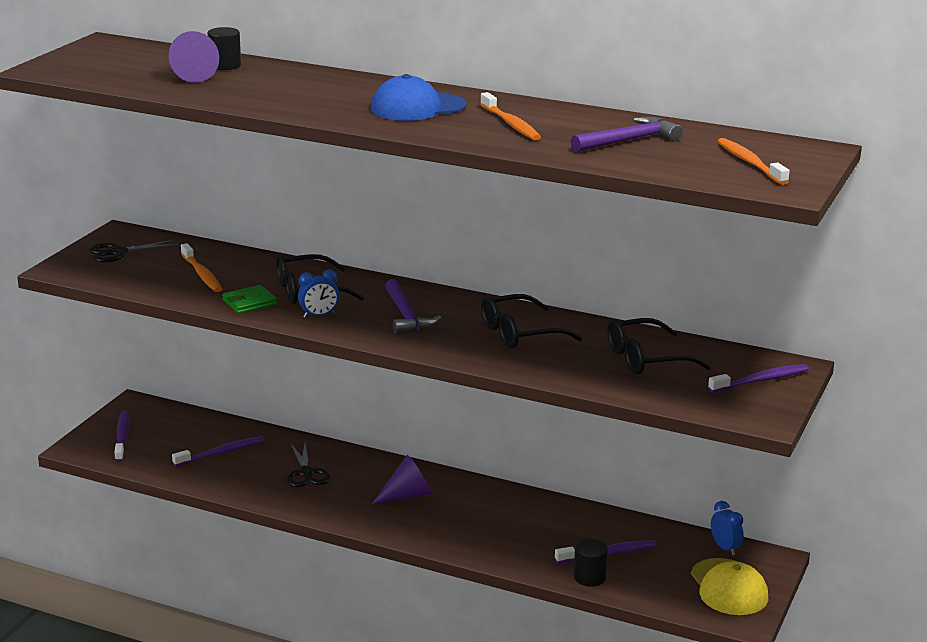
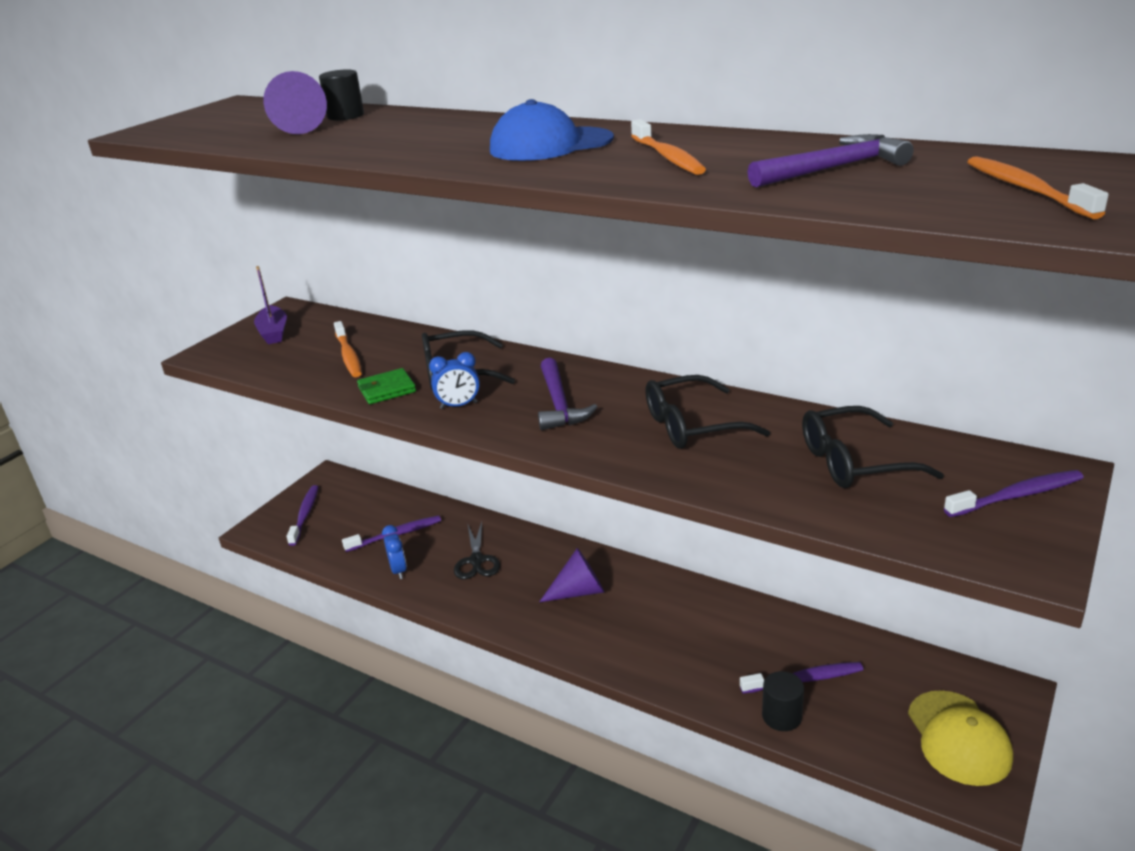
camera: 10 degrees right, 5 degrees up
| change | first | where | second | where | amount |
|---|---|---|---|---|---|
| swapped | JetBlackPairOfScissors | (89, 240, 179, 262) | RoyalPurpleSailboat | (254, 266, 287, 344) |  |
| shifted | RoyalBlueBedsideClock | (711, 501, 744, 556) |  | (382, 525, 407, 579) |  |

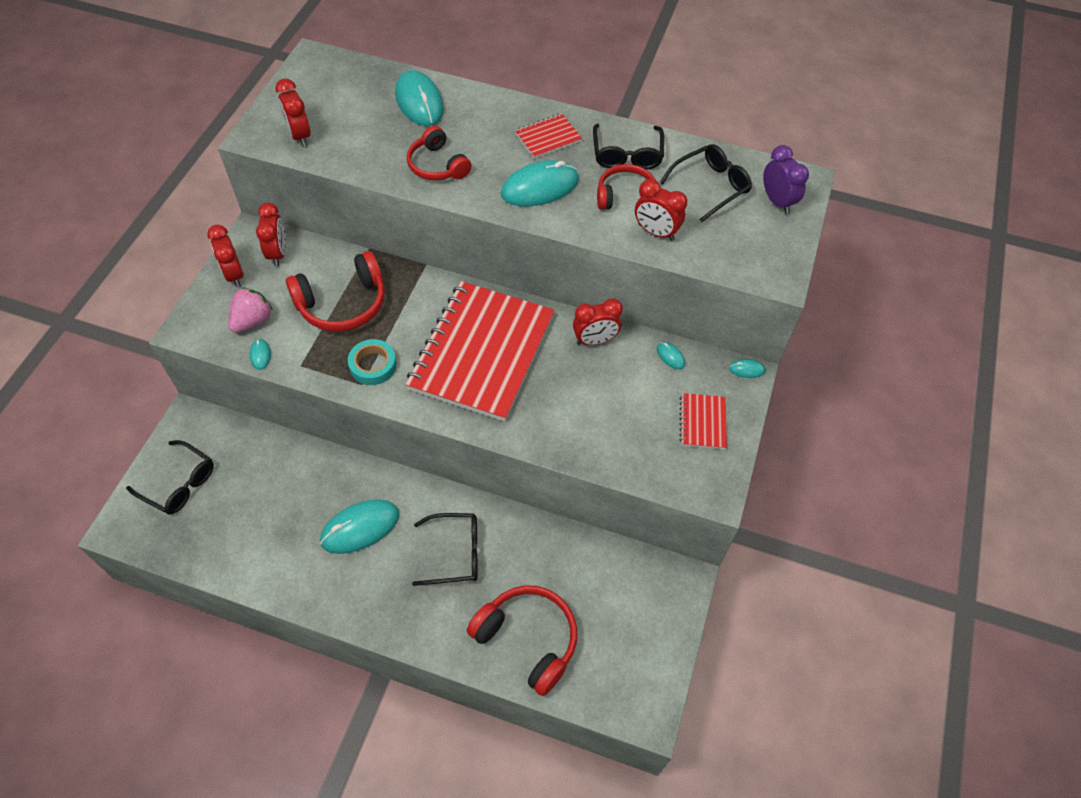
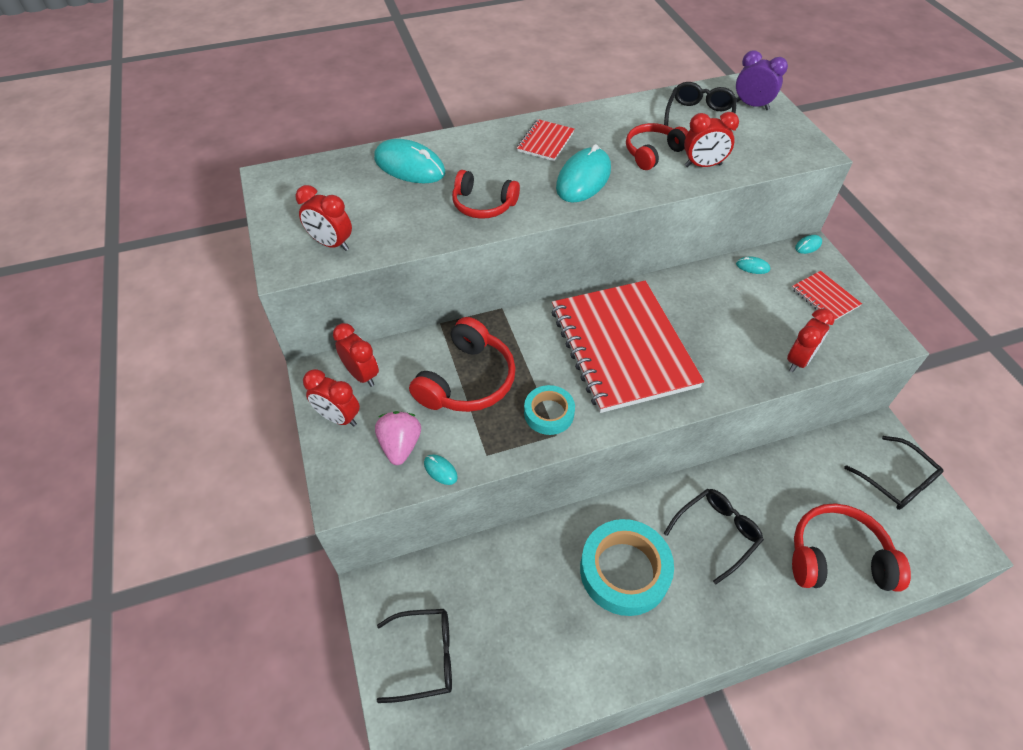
camera: 35 degrees left, 5 degrees down
| change | first | where | second | where | amount |
|---|---|---|---|---|---|
| swapped | TealMouse | (320, 499, 399, 554) | TealRollOfTape | (580, 519, 674, 616) |  |
| shifted | CrimsonBedsideClock | (573, 298, 623, 345) |  | (787, 308, 834, 372) |  |
| shifted | JetBlackSpectacles | (593, 124, 664, 170) |  | (844, 436, 944, 510) |  |

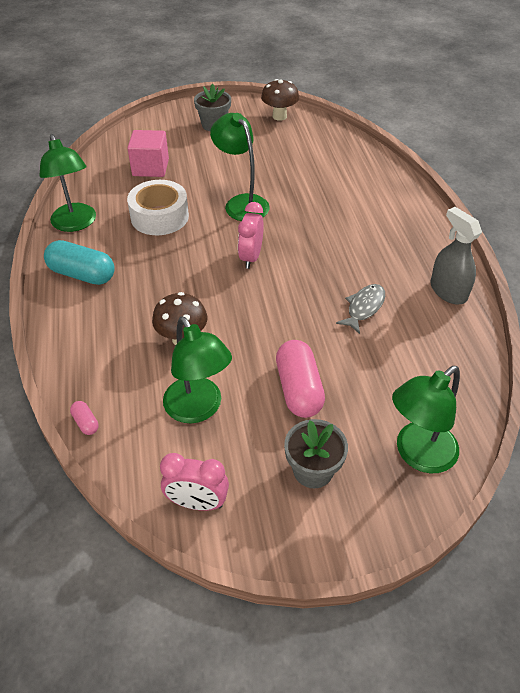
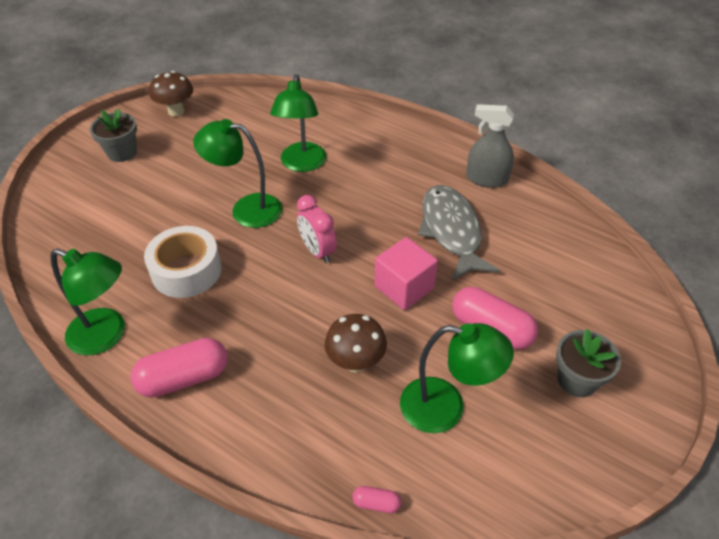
camera: 45 degrees left, 0 degrees up
| change | first | where | second | where | amount |
|---|---|---|---|---|---|
| repainted | TealPillShape | (44, 240, 115, 285) | PinkPillShape | (131, 338, 228, 398) |  |
| shifted | PinkBlock | (127, 130, 169, 177) |  | (375, 237, 438, 310) |  |
| gone | PinkBedsideClock | (160, 453, 229, 511) |  |  |  |
| scaled | GreyFish | (336, 284, 385, 334) |  | (418, 185, 500, 280) | x1.80 |
| shifted | LeafGreenLamp | (392, 366, 460, 473) |  | (270, 74, 326, 172) |  |

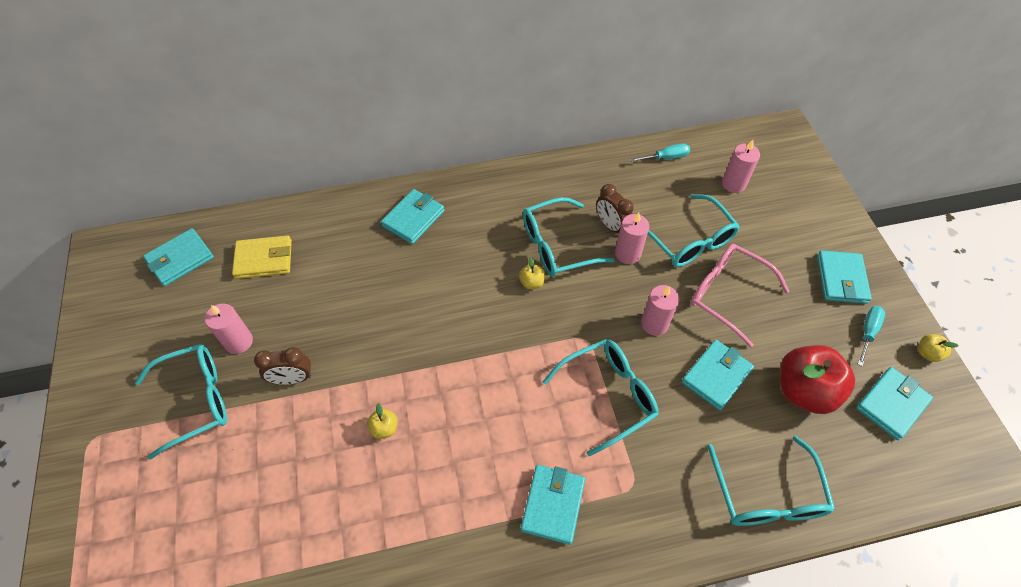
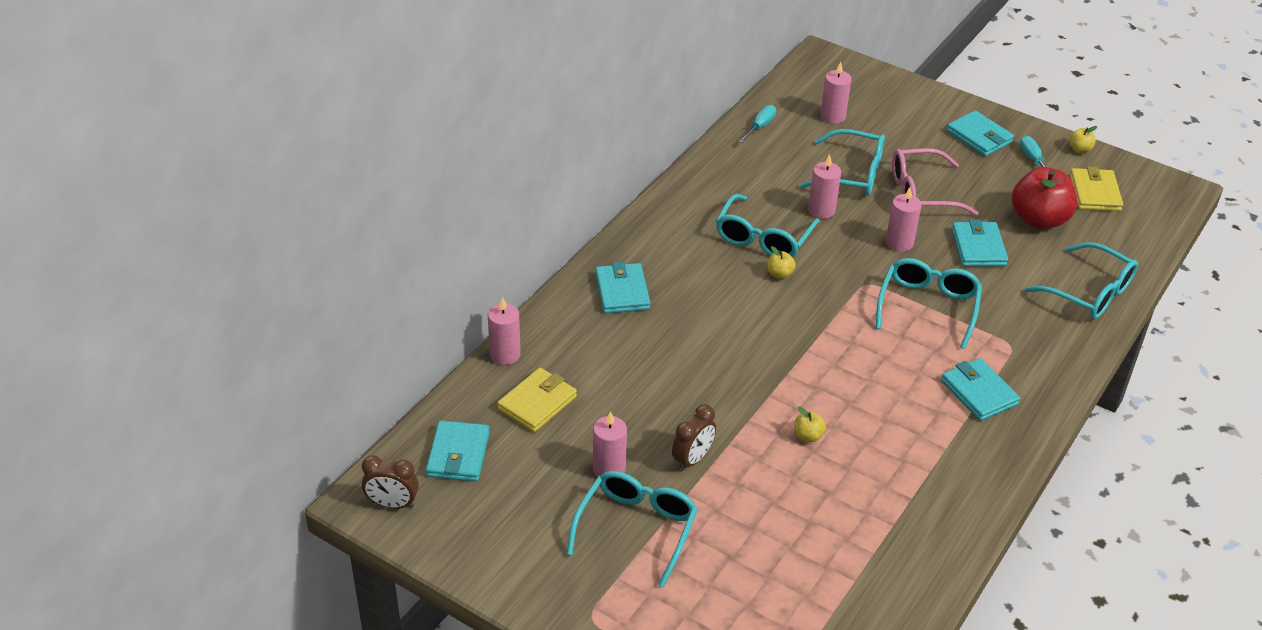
camera: 45 degrees left, 15 degrees down
| change | first | where | second | where | amount |
|---|---|---|---|---|---|
| shifted | BrownBedsideClock | (596, 184, 634, 233) |  | (362, 455, 419, 509) |  |
| repainted | TealCardWallet | (856, 367, 933, 440) | YellowCardWallet | (1070, 166, 1123, 211) |  |
| new |  |  | PinkPillarCandle | (488, 297, 521, 365) |  |

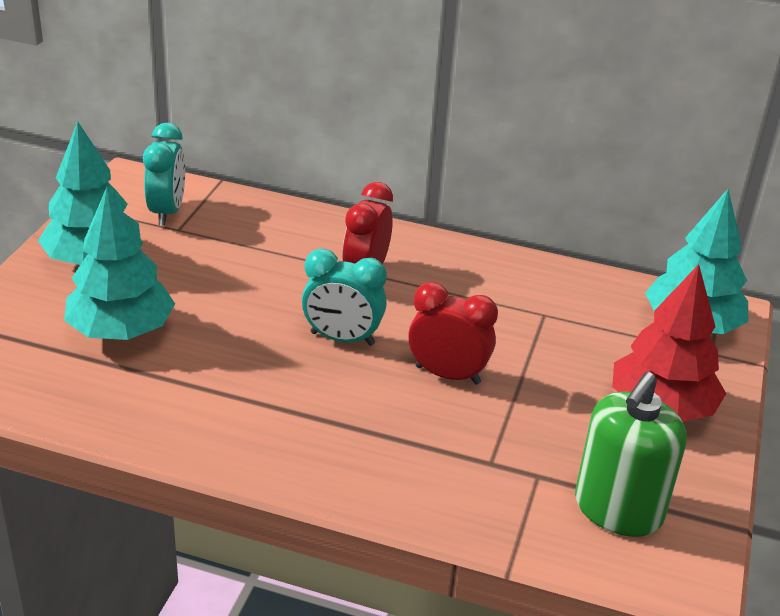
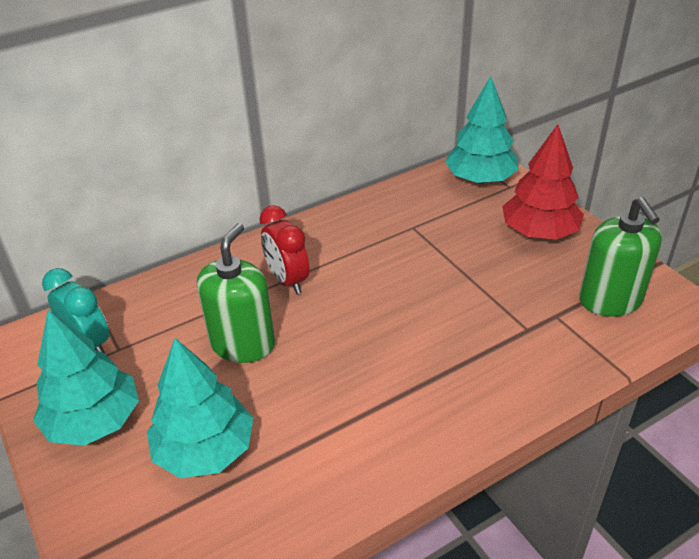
camera: 45 degrees left, 5 degrees up
| change | first | where | second | where | amount |
|---|---|---|---|---|---|
| gone | TealBedsideClock | (302, 249, 387, 346) |  |  |  |
| gone | CrimsonBedsideClock | (408, 282, 498, 385) |  |  |  |
| new |  |  | LeafGreenPumpBottle | (197, 223, 275, 363) |  |

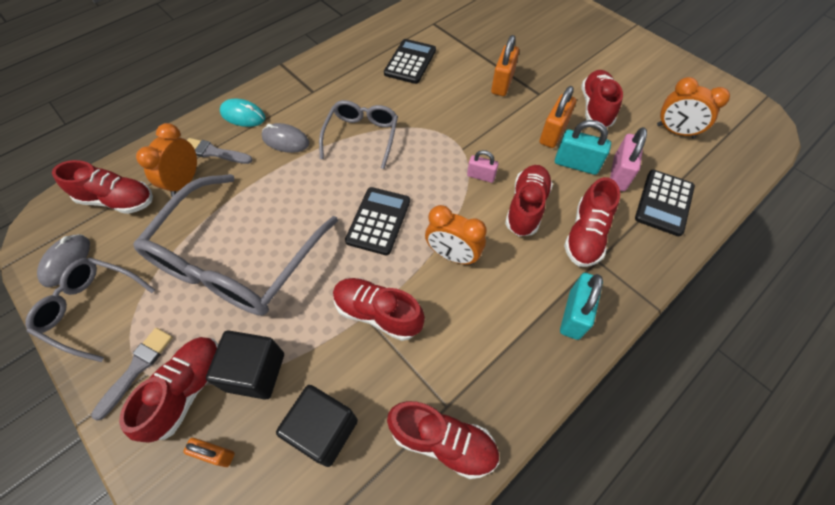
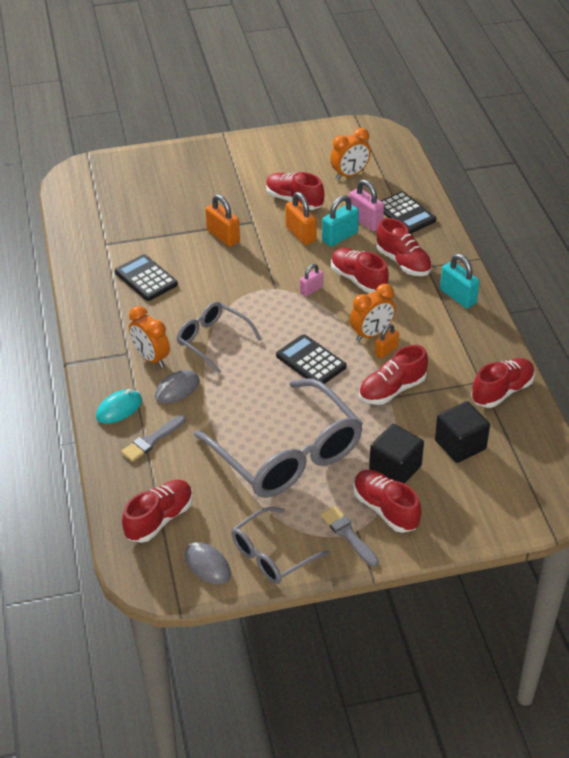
camera: 60 degrees left, 15 degrees down
| change | first | where | second | where | amount |
|---|---|---|---|---|---|
| shifted | BrightOrangeBedsideClock | (136, 123, 197, 197) |  | (129, 306, 170, 368) |  |
| shifted | BrightOrangeSmallLock | (183, 438, 235, 467) |  | (375, 324, 399, 358) |  |

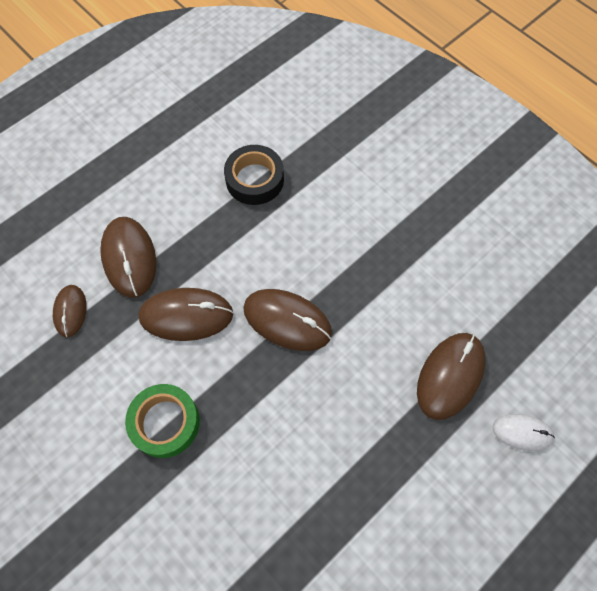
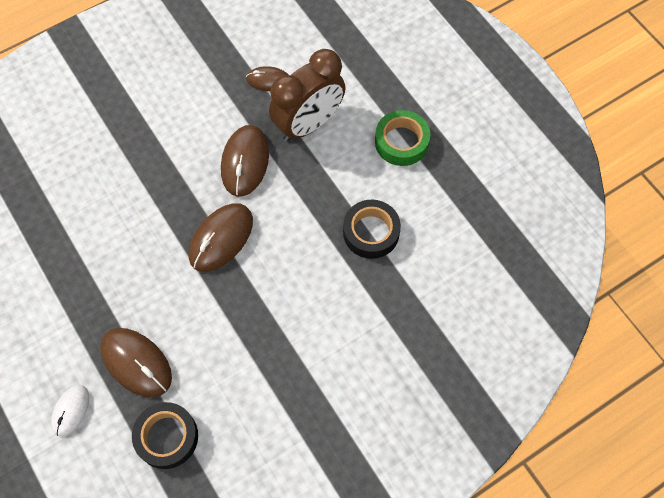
camera: 100 degrees right, 0 degrees up
| change | first | where | second | where | amount |
|---|---|---|---|---|---|
| swapped | BrownMouse | (100, 217, 156, 298) | BrownBedsideClock | (269, 49, 345, 142) |  |
| shifted | LeafGreenRollOfTape | (125, 384, 200, 458) |  | (375, 110, 430, 166) |  |
| new |  |  | JetBlackRollOfTape | (132, 402, 198, 469) |  |

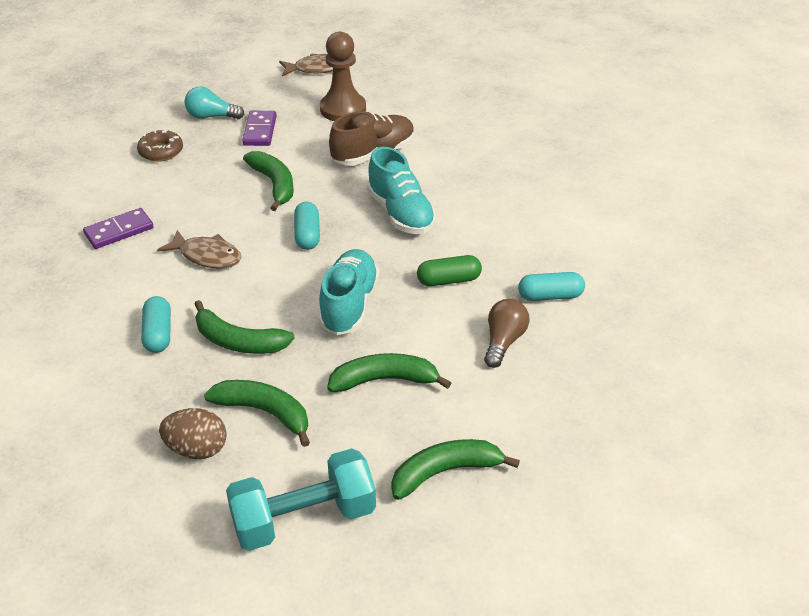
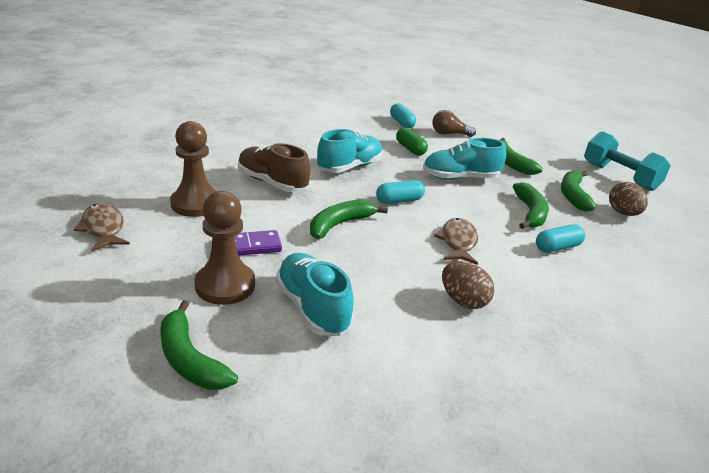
camera: 110 degrees left, 10 degrees down
| change | first | where | second | where | amount |
|---|---|---|---|---|---|
| swapped | RoyalPurpleDominoTile | (83, 208, 154, 249) | BrownEgg | (442, 261, 495, 309) |  |
| swapped | BrownDoughnut | (137, 129, 183, 162) | TealLaceUpShoe | (276, 253, 354, 336) |  |
| swapped | TealLightBulb | (184, 87, 244, 119) | BrownGamePawn | (195, 191, 255, 305) |  |
| shifted | LeafGreenBananaFruit | (391, 439, 520, 500) |  | (160, 300, 238, 390) |  |

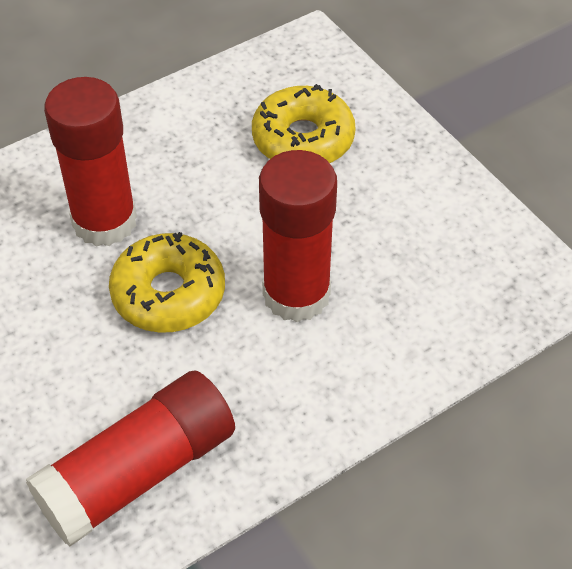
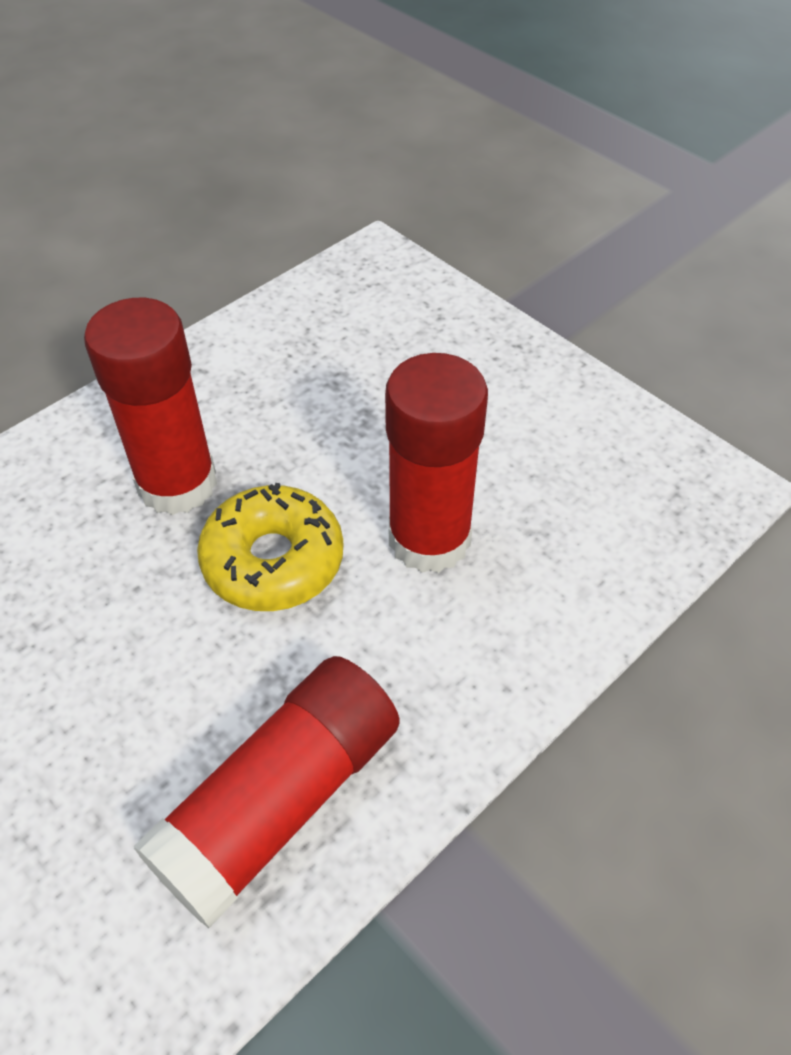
camera: 10 degrees left, 0 degrees up
| change | first | where | second | where | amount |
|---|---|---|---|---|---|
| gone | YellowDoughnut | (252, 84, 356, 163) |  |  |  |

